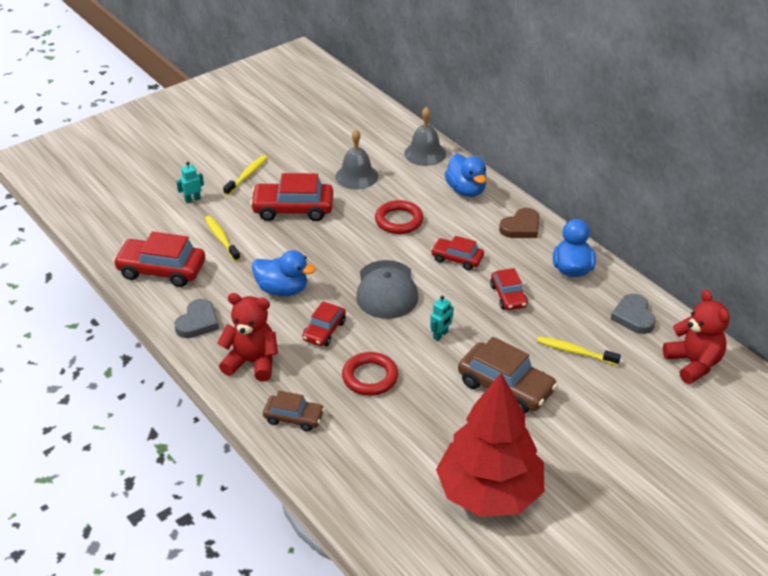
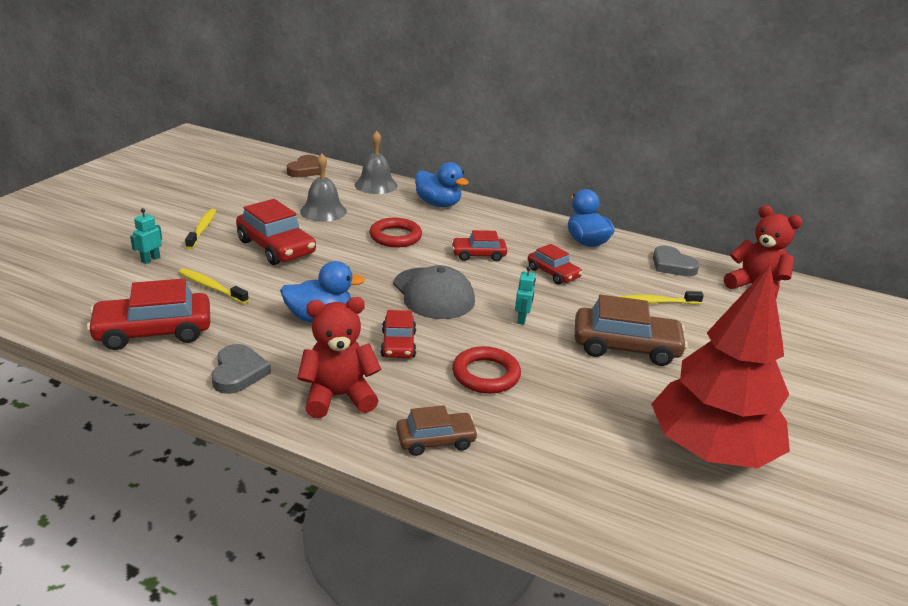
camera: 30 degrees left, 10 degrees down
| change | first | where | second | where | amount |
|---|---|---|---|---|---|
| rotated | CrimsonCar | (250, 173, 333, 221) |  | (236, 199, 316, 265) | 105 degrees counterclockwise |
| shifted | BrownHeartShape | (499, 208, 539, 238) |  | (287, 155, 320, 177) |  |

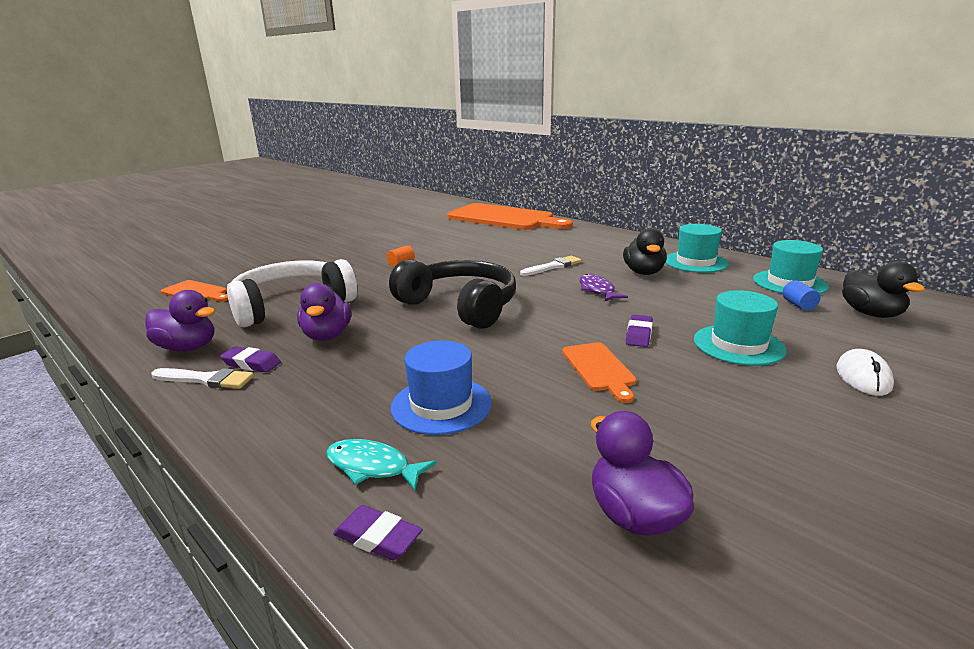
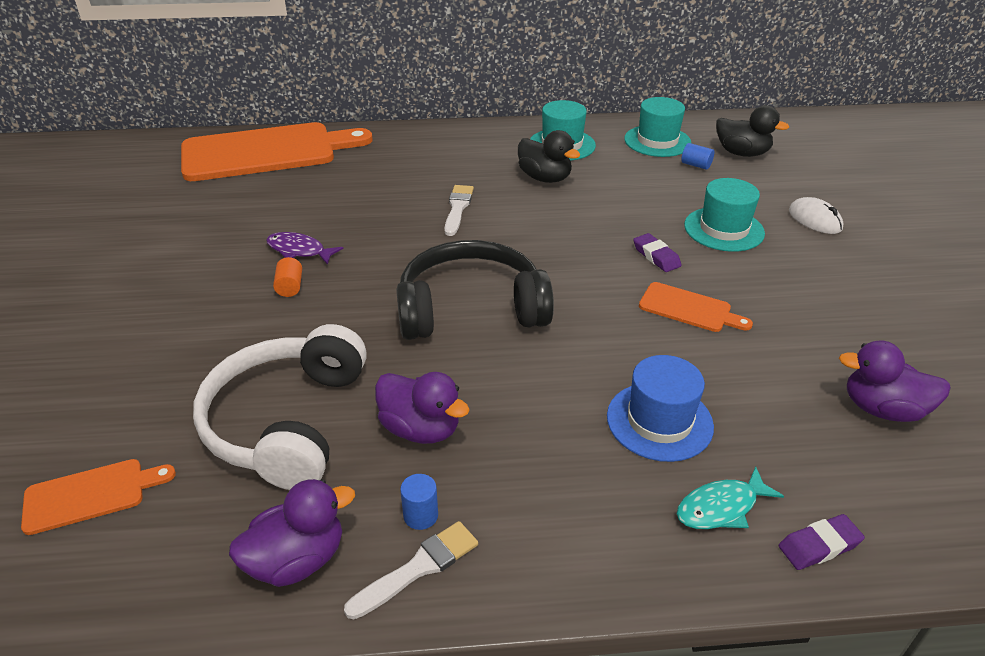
camera: 50 degrees left, 15 degrees up
| change | first | where | second | where | amount |
|---|---|---|---|---|---|
| swapped | RoyalPurpleEraser | (220, 346, 281, 372) | RoyalBlueCylinderShape | (400, 474, 438, 530) |  |
| shifted | RoyalPurpleFish | (579, 274, 628, 301) |  | (266, 232, 343, 265) |  |

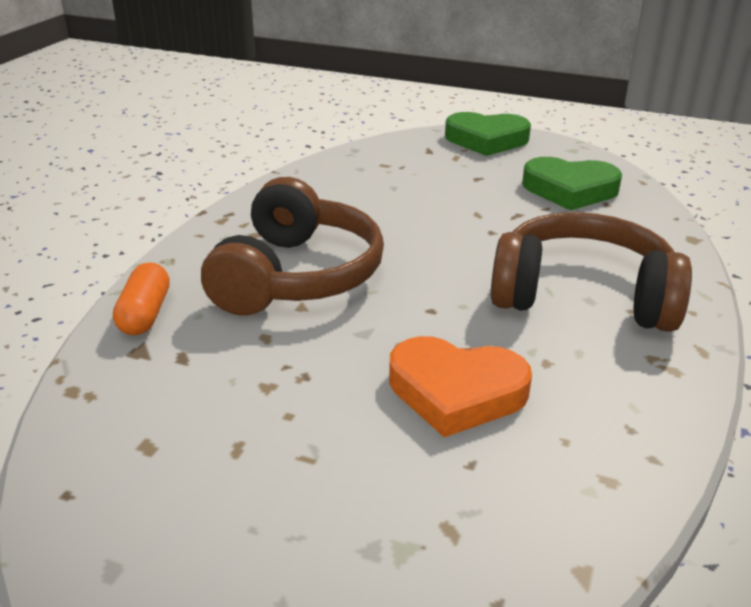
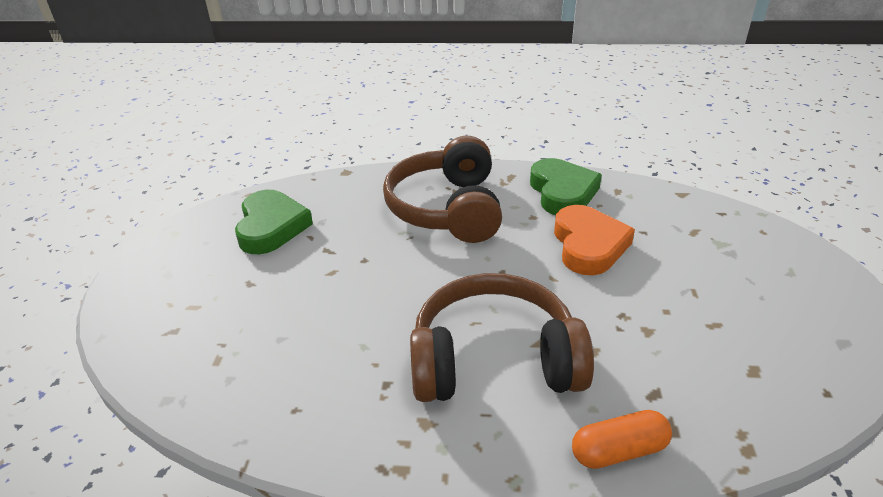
camera: 105 degrees left, 5 degrees up
| change | first | where | second | where | amount |
|---|---|---|---|---|---|
| shifted | LeafGreenHeartShape | (445, 112, 531, 156) |  | (530, 158, 602, 215) |  |

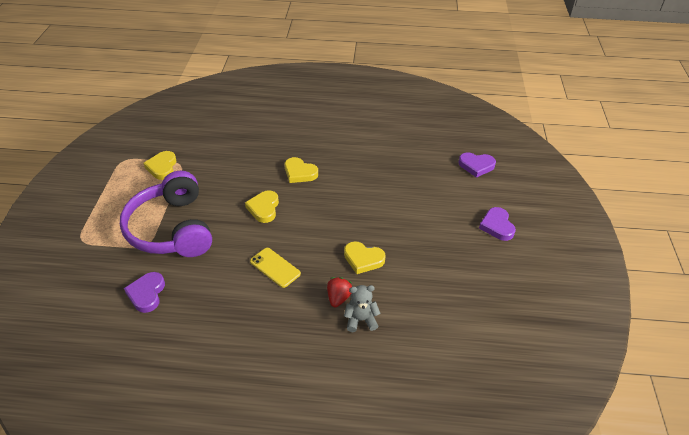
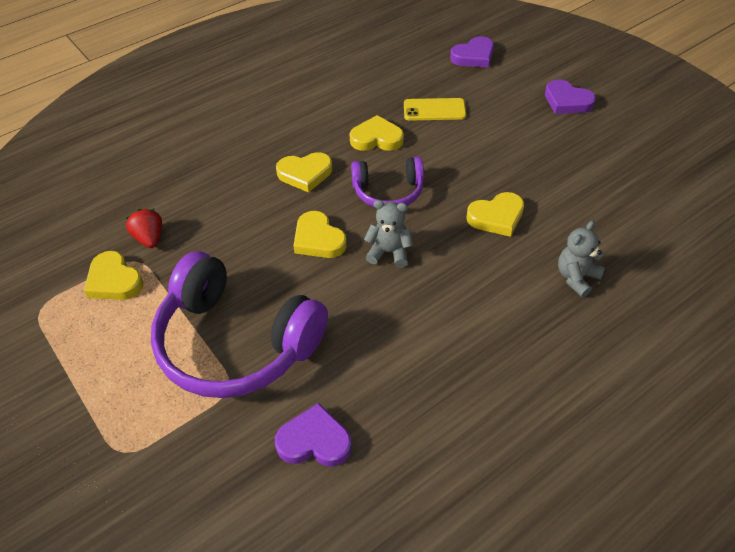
camera: 40 degrees left, 5 degrees up
| change | first | where | second | where | amount |
|---|---|---|---|---|---|
| rotated | RoyalPurpleHeartShape | (124, 272, 165, 313) |  | (275, 403, 352, 467) | 135 degrees clockwise |
| shifted | YellowSmartphone | (250, 248, 301, 288) |  | (404, 98, 466, 121) |  |
| shifted | CrimsonToyStrawberry | (327, 277, 352, 308) |  | (125, 208, 162, 248) |  |
| new |  |  | YellowHeartShape | (350, 115, 404, 151) |  |
| new |  |  | RoyalPurpleHeadphones | (351, 157, 424, 208) |  |
| new |  |  | GreyTeddy | (364, 200, 413, 268) |  |

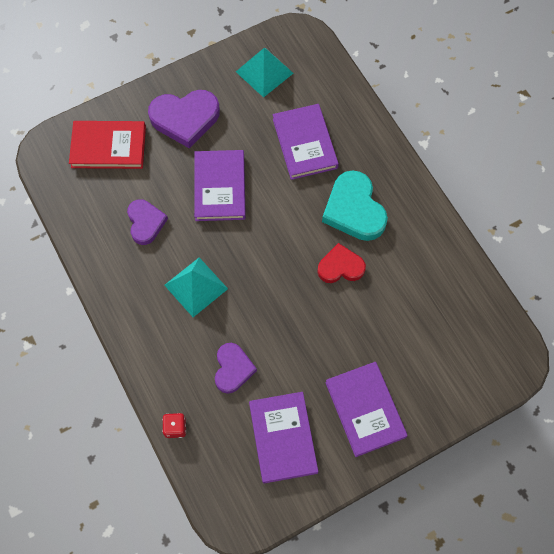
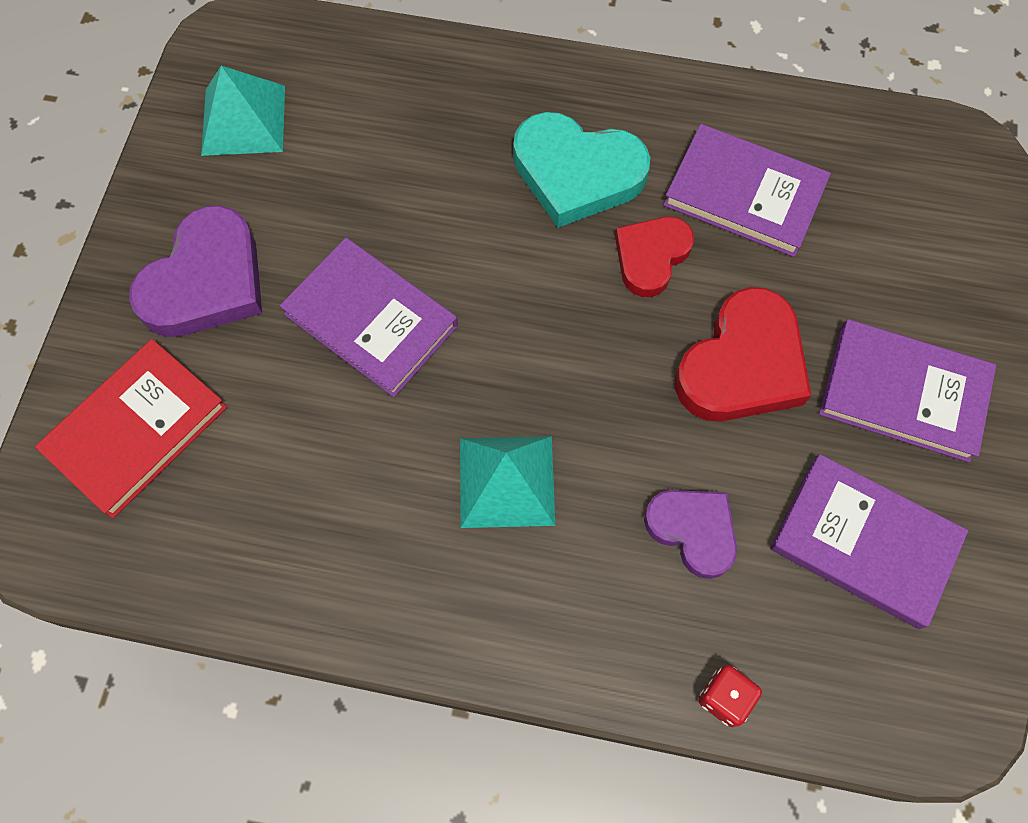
camera: 50 degrees left, 0 degrees up
| change | first | where | second | where | amount |
|---|---|---|---|---|---|
| gone | RoyalPurpleHeartShape | (127, 199, 168, 245) |  |  |  |
| shifted | RoyalPurpleBook | (273, 104, 339, 180) |  | (663, 124, 831, 257) |  |
| new |  |  | CrimsonHeartShape | (675, 287, 811, 421) |  |

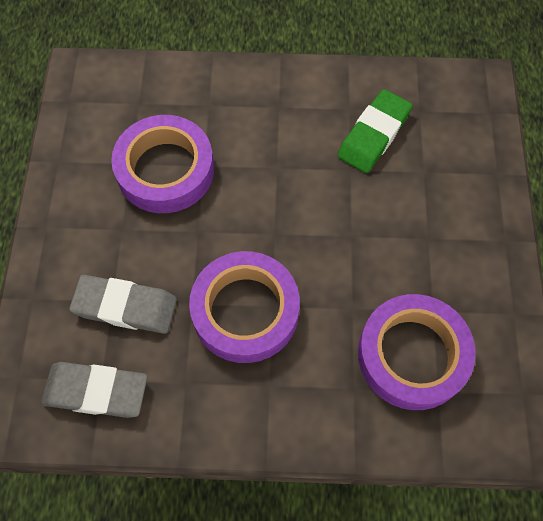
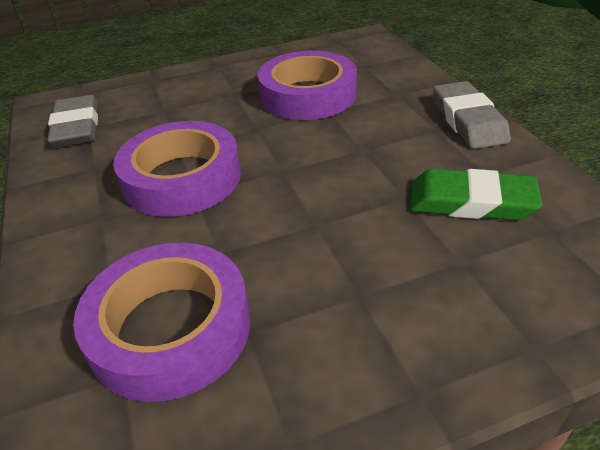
camera: 70 degrees right, 25 degrees down
| change | first | where | second | where | amount |
|---|---|---|---|---|---|
| shifted | GreyEraser | (69, 275, 177, 334) |  | (433, 81, 511, 149) |  |

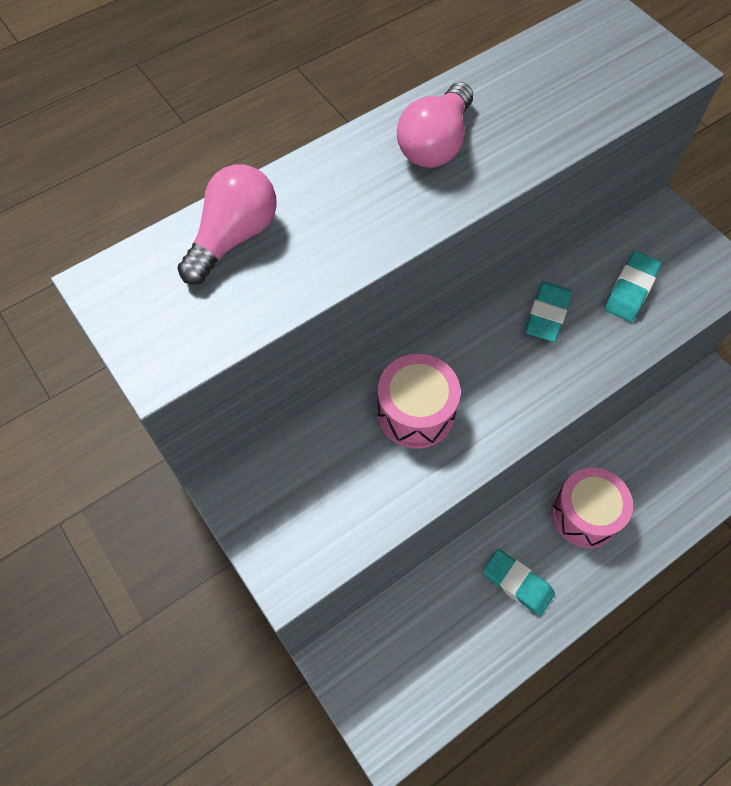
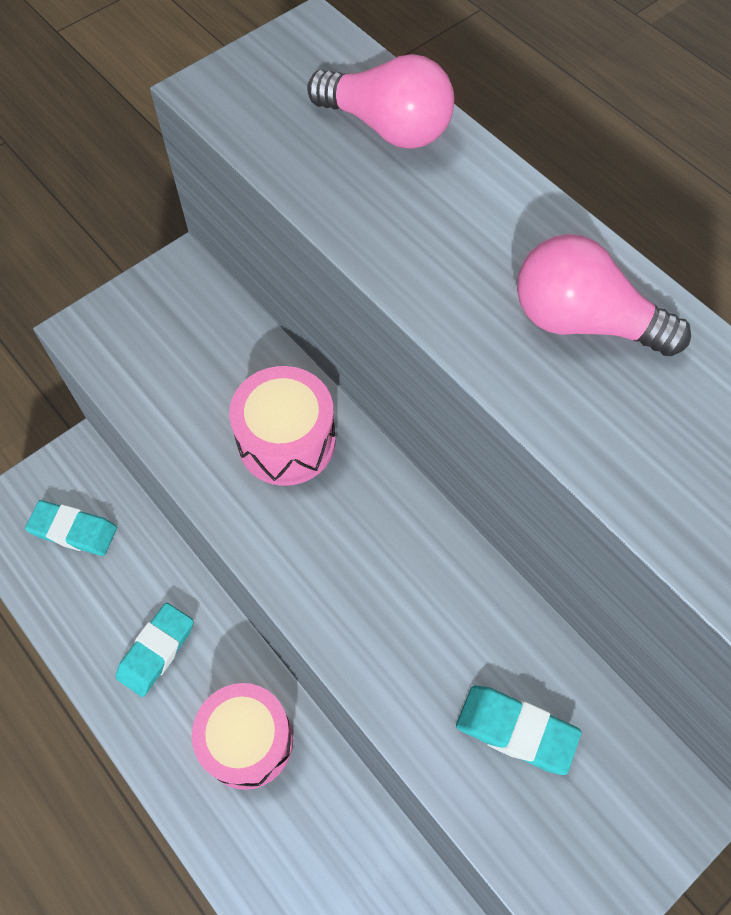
camera: 85 degrees right, 0 degrees up
| change | first | where | second | where | amount |
|---|---|---|---|---|---|
| shifted | TealEraser | (525, 281, 572, 342) |  | (25, 500, 117, 556) |  |

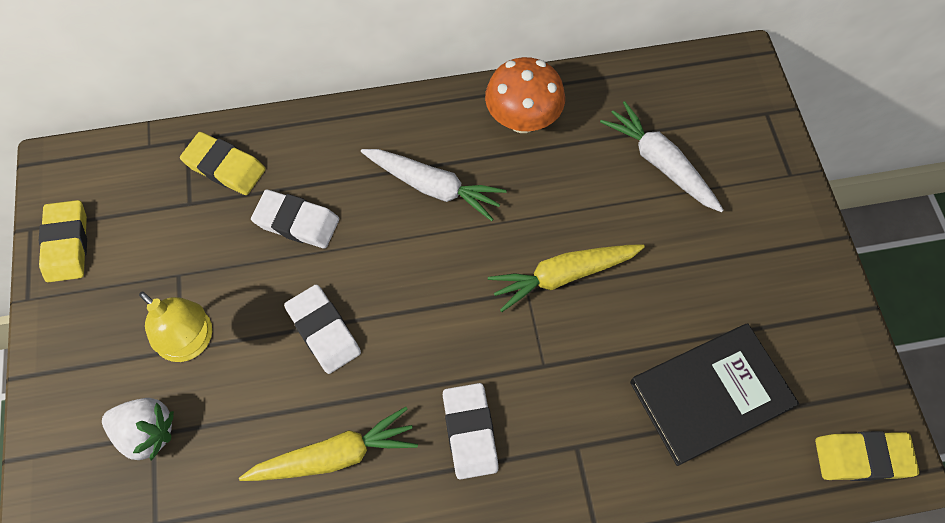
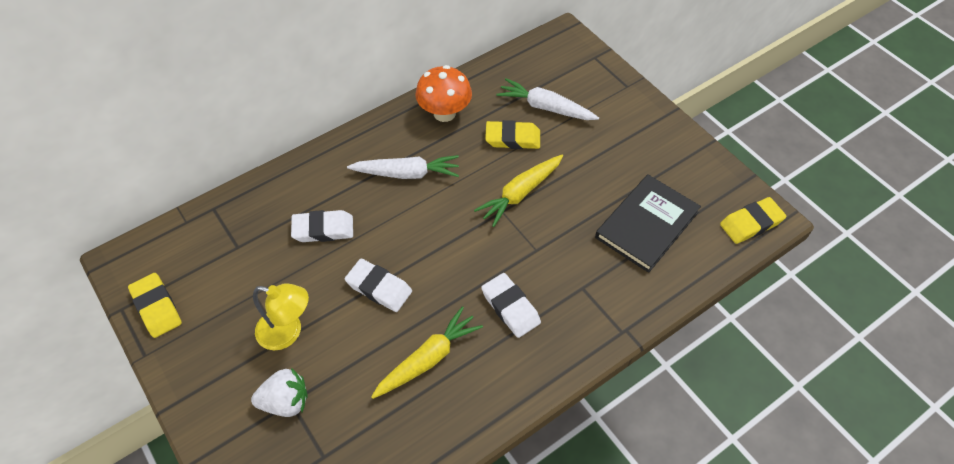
camera: 25 degrees left, 10 degrees down
| change | first | where | second | where | amount |
|---|---|---|---|---|---|
| shifted | YellowEraser | (180, 132, 266, 195) |  | (485, 120, 540, 149) |  |

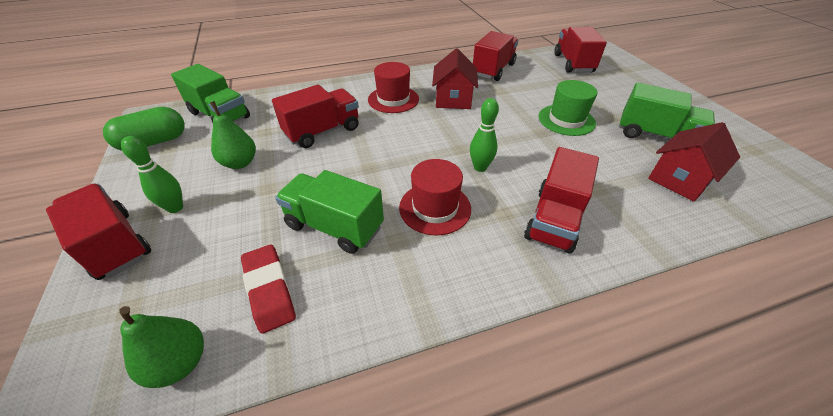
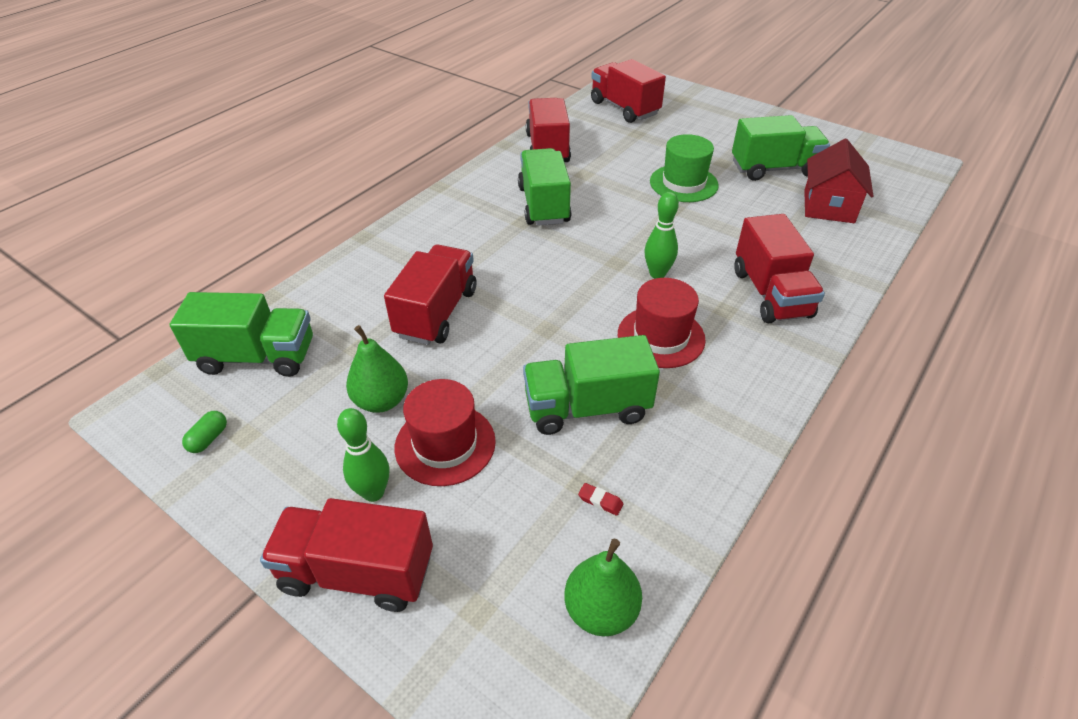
camera: 35 degrees left, 0 degrees up
| change | first | where | second | where | amount |
|---|---|---|---|---|---|
| scaled | LeafGreenPillShape | (103, 107, 185, 151) |  | (182, 411, 227, 453) | x0.44 |
| scaled | CrimsonEraser | (241, 245, 296, 334) |  | (578, 483, 623, 516) | x0.40 |
| shifted | CrimsonHat | (368, 62, 419, 113) |  | (395, 379, 496, 486) |  |
| swapped | CrimsonToyHouse | (432, 48, 478, 109) | LeafGreenLorry | (518, 148, 571, 226) |  |

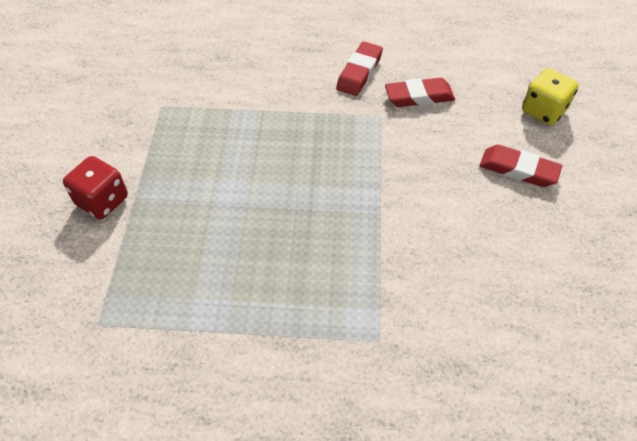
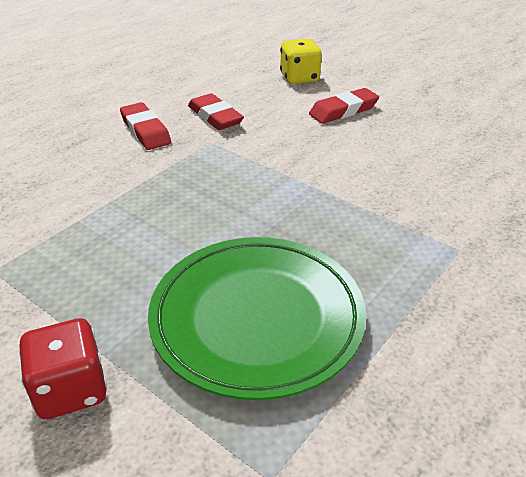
camera: 55 degrees left, 15 degrees down
| change | first | where | second | where | amount |
|---|---|---|---|---|---|
| rotated | CrimsonEraser | (385, 78, 455, 107) |  | (188, 93, 244, 130) | 60 degrees counterclockwise |
| new |  |  | LeafGreenPlate | (148, 237, 366, 400) |  |

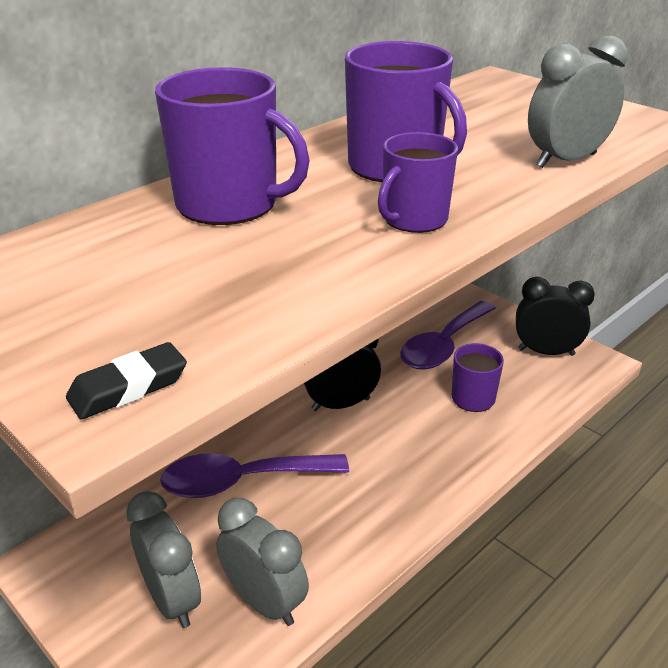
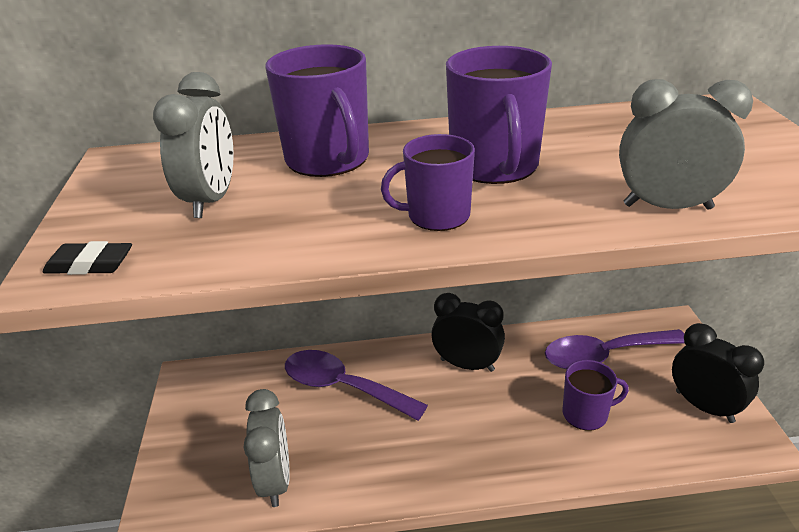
camera: 40 degrees right, 0 degrees up
| change | first | where | second | where | amount |
|---|---|---|---|---|---|
| shifted | GreyBedsideClock | (126, 491, 201, 628) |  | (153, 72, 234, 218) |  |

